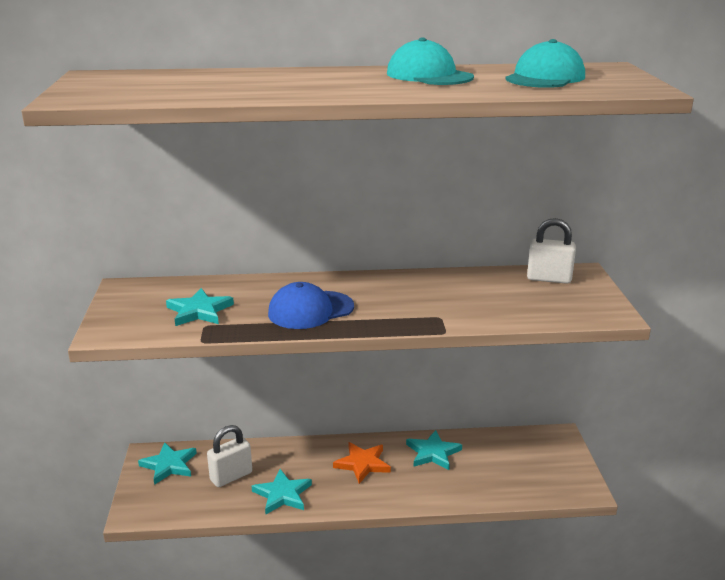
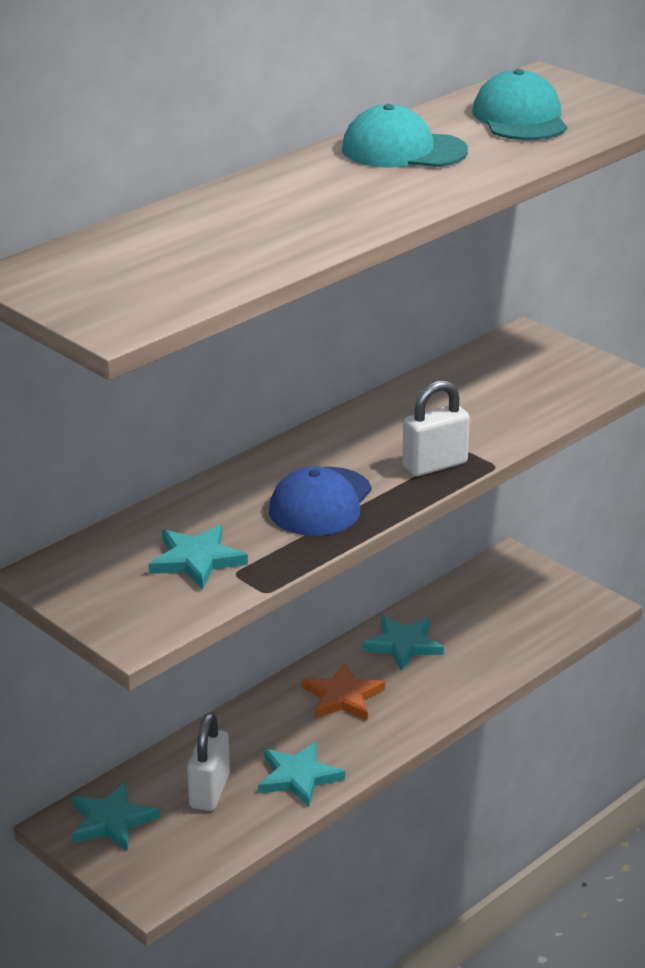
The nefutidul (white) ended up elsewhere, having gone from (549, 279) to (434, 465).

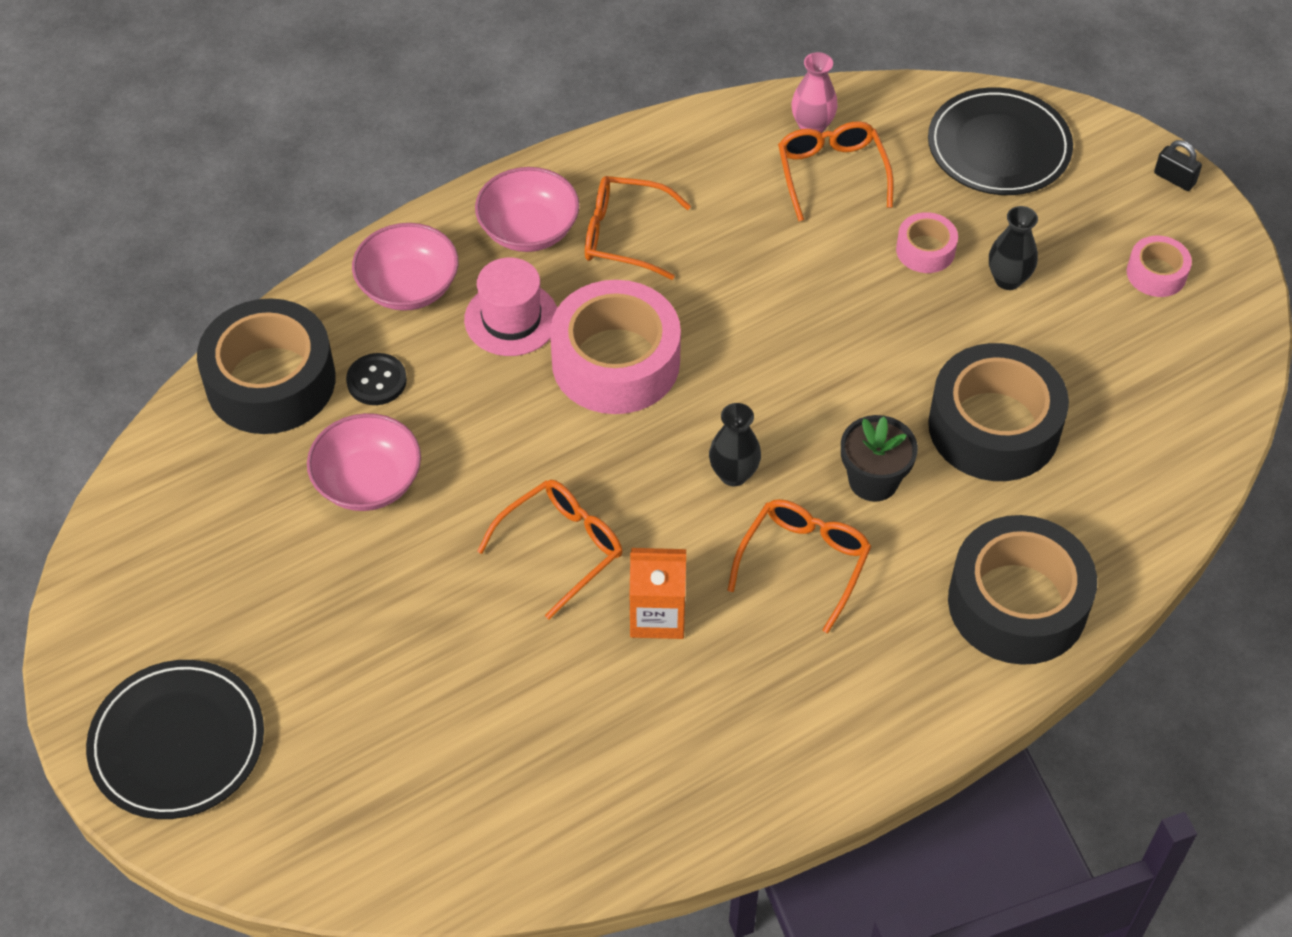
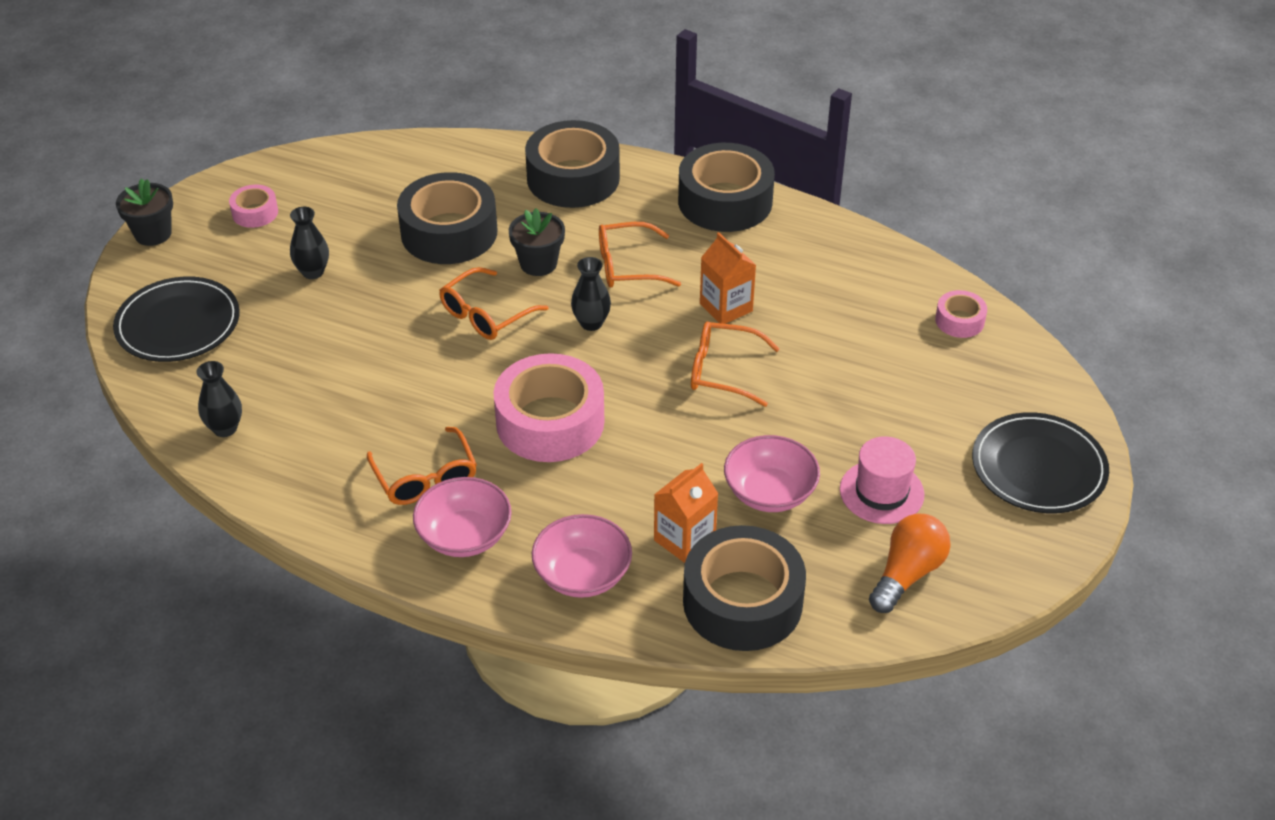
Where the nefutidul (black) stood at (1174, 178), the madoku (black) came to stand at (153, 234). What was the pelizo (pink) at (812, 127) turned into the pelizo (black) at (225, 428). The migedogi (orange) ended up elsewhere, having gone from (831, 173) to (486, 315). Where the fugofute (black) stood at (376, 381), the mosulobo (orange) came to stand at (684, 540). The second view gained the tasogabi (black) at (725, 201). The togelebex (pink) ended up elsewhere, having gone from (511, 319) to (881, 492). The second view gained the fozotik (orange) at (907, 574). The tasogabi (pink) ended up elsewhere, having gone from (925, 250) to (959, 321).

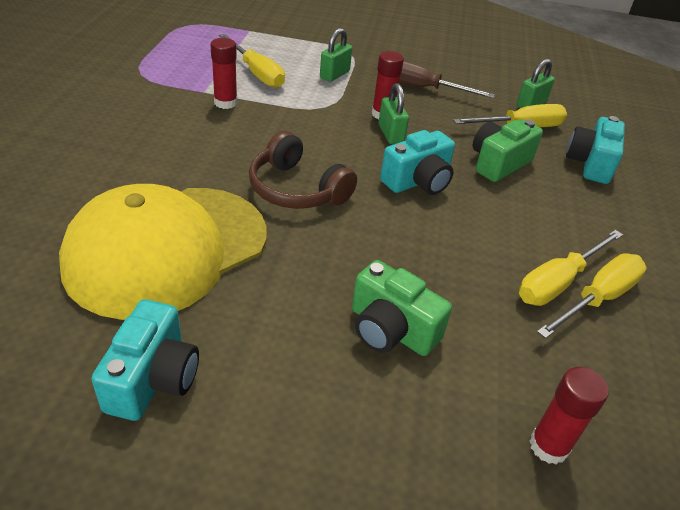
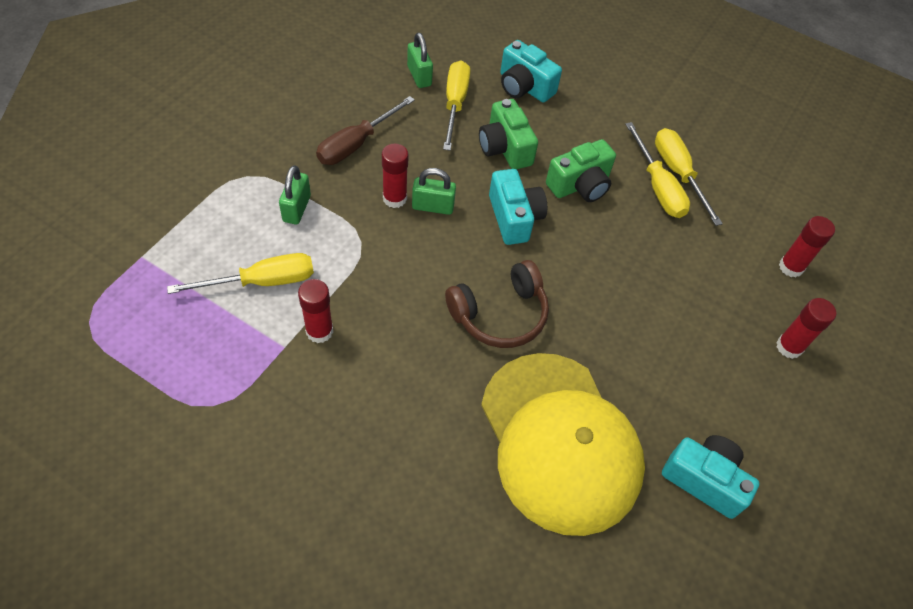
The nefutidul (green) at (334, 75) ended up facing another way, 45 degrees clockwise from before. The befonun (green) ended up elsewhere, having gone from (391, 330) to (580, 185). The second view gained the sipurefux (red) at (789, 347).

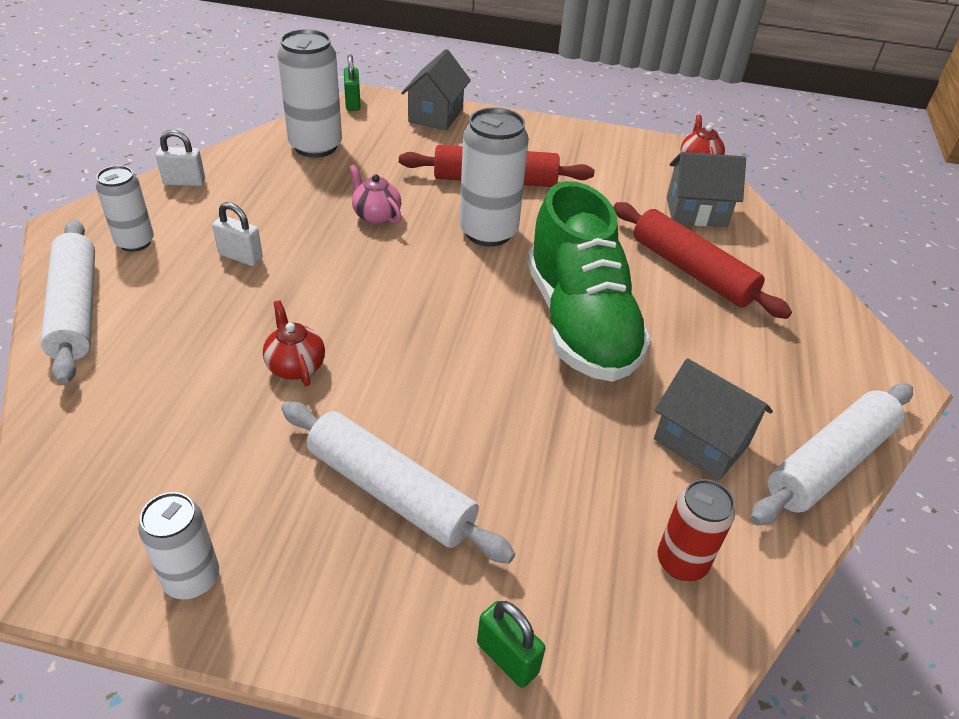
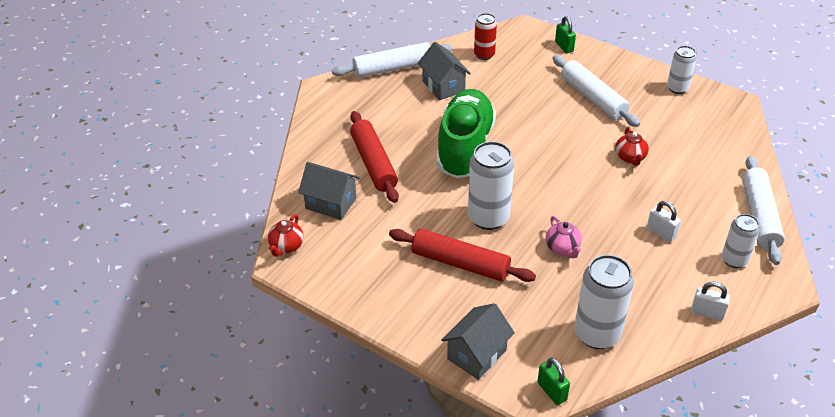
The nefutidul (green) at (353, 103) ended up facing another way, 45 degrees counterclockwise from before.

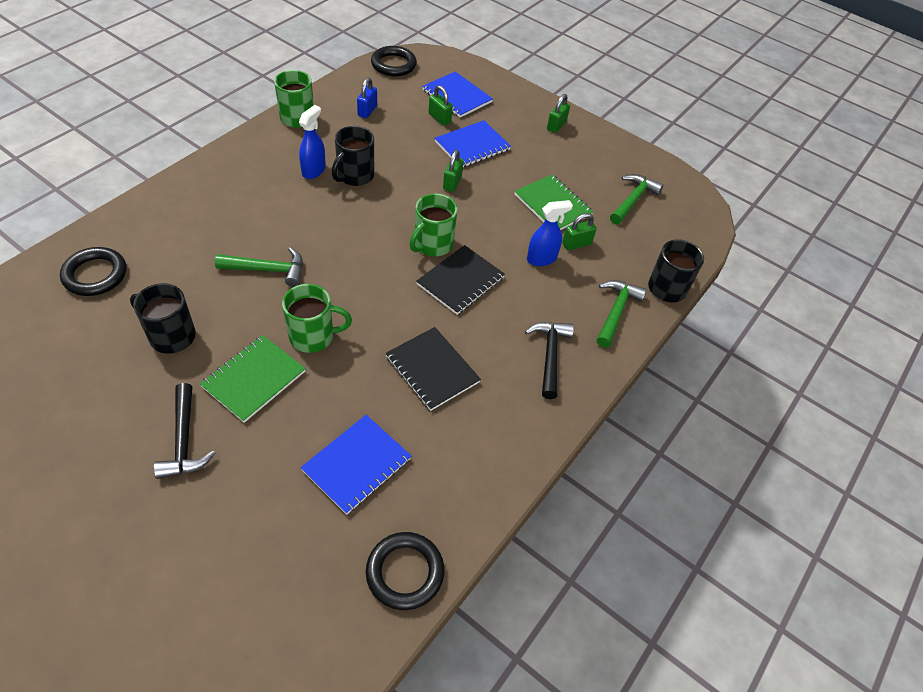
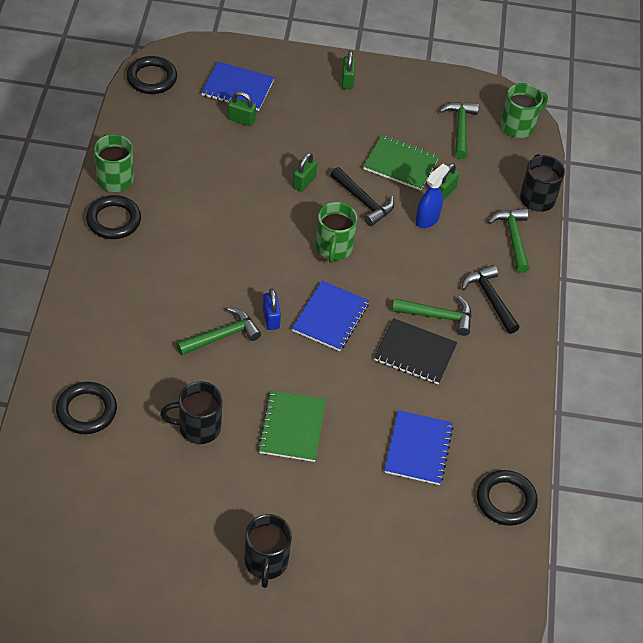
The second view gained the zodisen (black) at (113, 220). The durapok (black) ended up elsewhere, having gone from (355, 176) to (266, 562). The nefutidul (blue) ended up elsewhere, having gone from (367, 111) to (271, 318). The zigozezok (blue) ended up elsewhere, having gone from (472, 146) to (330, 317). The nefutidul (green) at (452, 183) ended up facing another way, 45 degrees clockwise from before. The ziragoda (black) ended up elsewhere, having gone from (184, 440) to (363, 201). The second view gained the ziragoda (green) at (437, 316). The durapok (green) ended up elsewhere, having gone from (313, 336) to (518, 126). The second view lost the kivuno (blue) at (314, 170). The second view lost the zigozezok (black) at (460, 281).

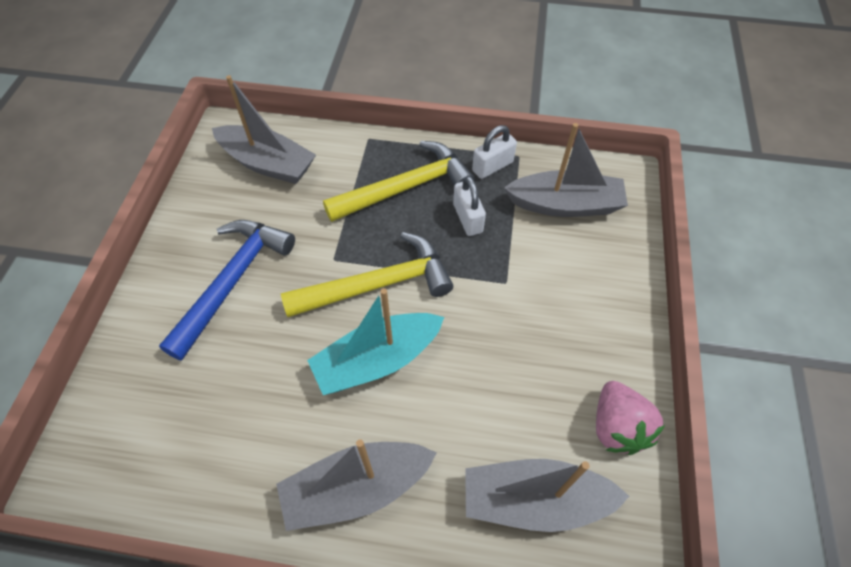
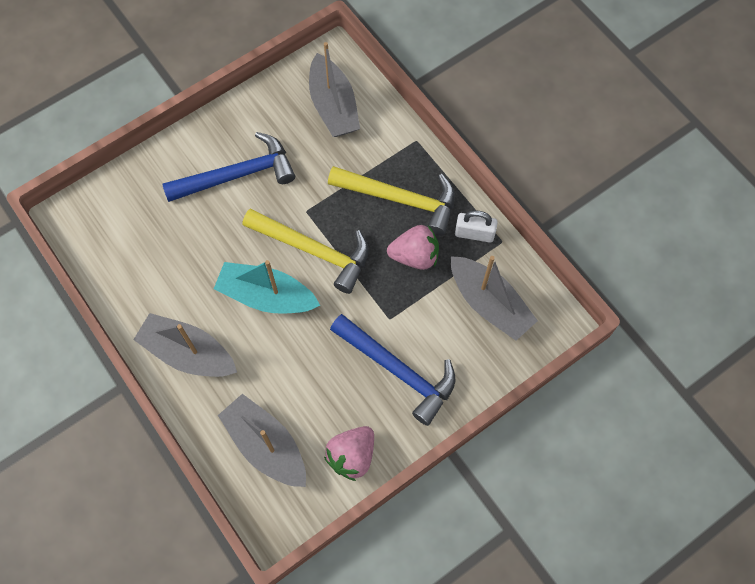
The second view gained the ziragoda (blue) at (398, 370). Where the nefutidul (white) stood at (467, 218), the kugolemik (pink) came to stand at (415, 256).

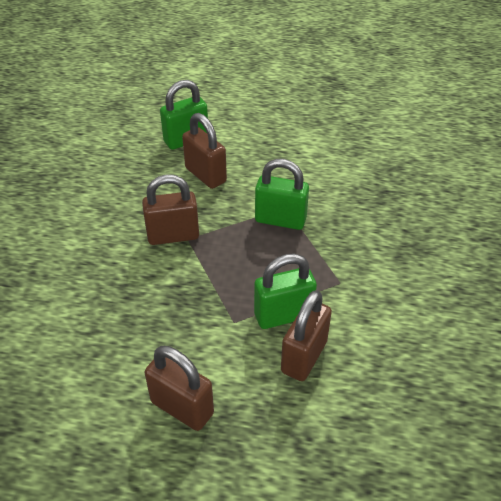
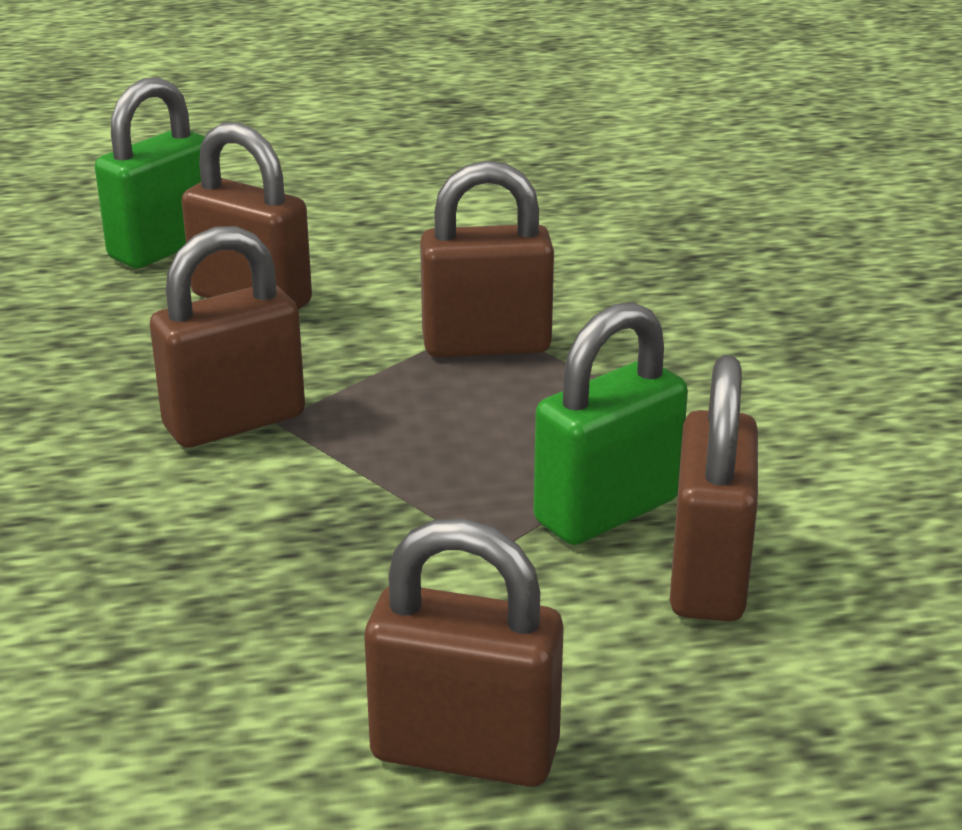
What was the nefutidul (green) at (280, 220) turned into the nefutidul (brown) at (486, 345).

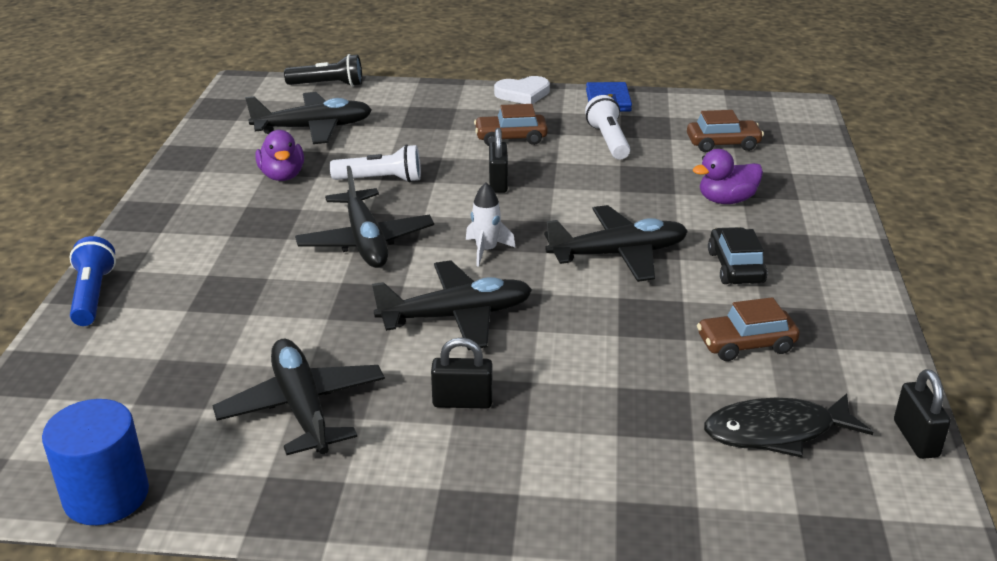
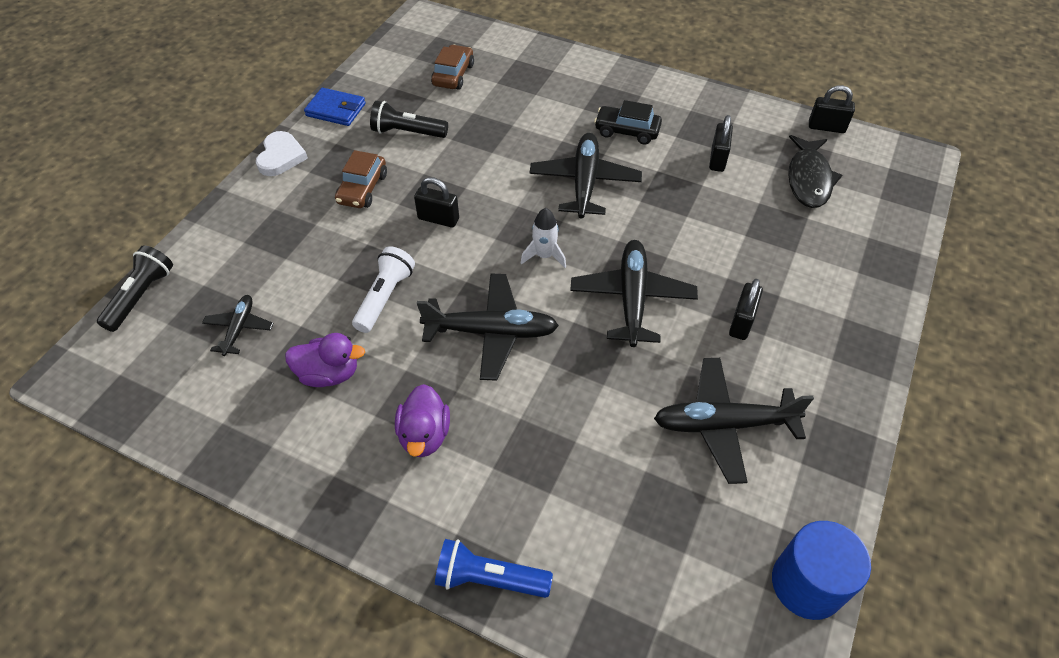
The size of the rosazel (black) at (314, 128) changed by a factor of 0.55. What was the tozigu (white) at (608, 141) turned into the tozigu (black) at (407, 132). The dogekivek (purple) ended up elsewhere, having gone from (726, 200) to (424, 435). Where the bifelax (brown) stood at (746, 344), the nefutidul (black) came to stand at (717, 159).

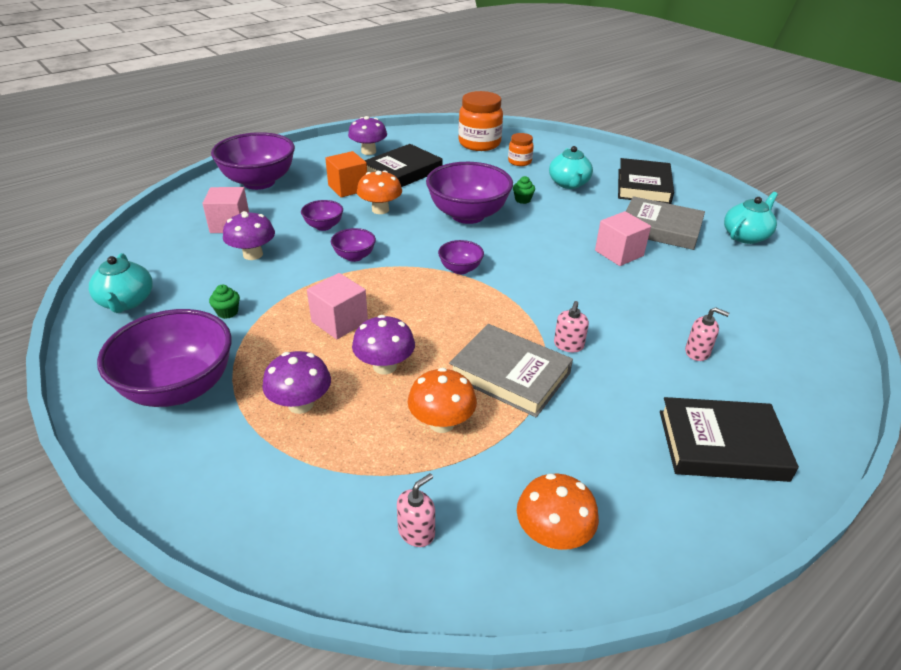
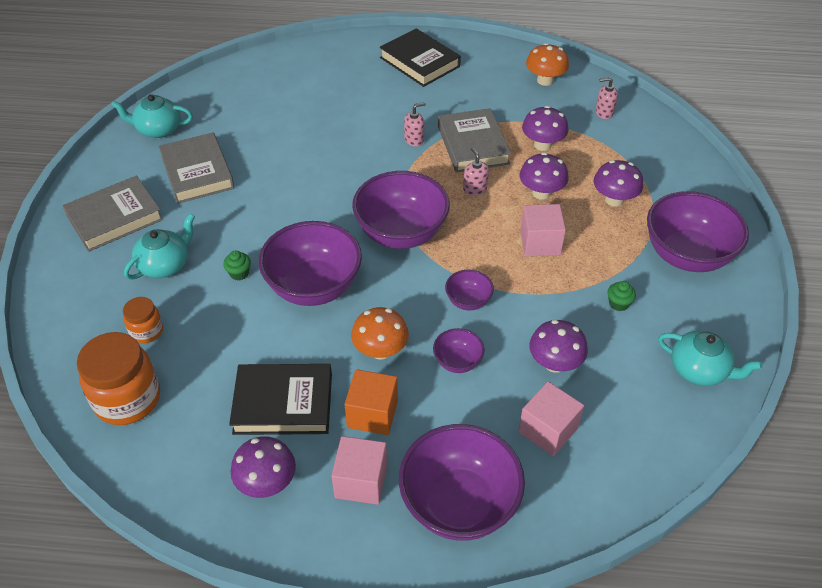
What was the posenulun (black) at (643, 186) turned into the posenulun (grey) at (115, 218). The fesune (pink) ended up elsewhere, having gone from (619, 253) to (361, 481). The size of the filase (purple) at (460, 269) changed by a factor of 2.11. The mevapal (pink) ended up elsewhere, having gone from (697, 352) to (475, 189). What was the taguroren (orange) at (441, 423) turned into the taguroren (purple) at (542, 145). The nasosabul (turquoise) at (126, 302) ended up facing another way, 90 degrees clockwise from before.

